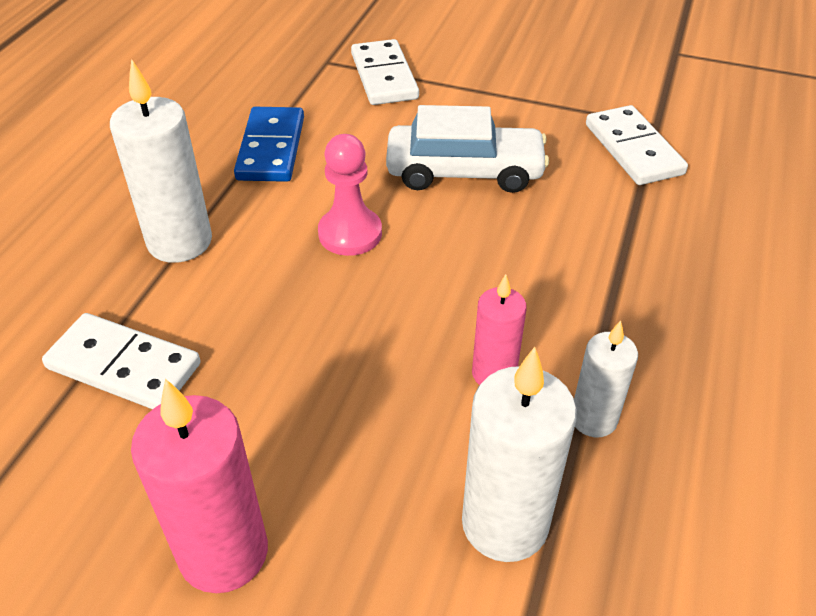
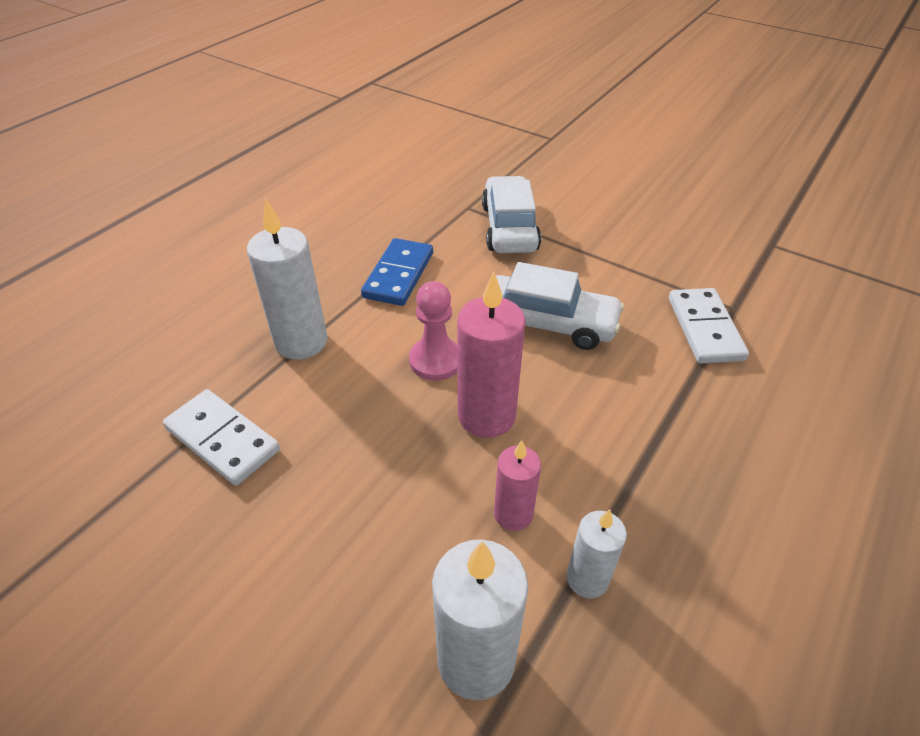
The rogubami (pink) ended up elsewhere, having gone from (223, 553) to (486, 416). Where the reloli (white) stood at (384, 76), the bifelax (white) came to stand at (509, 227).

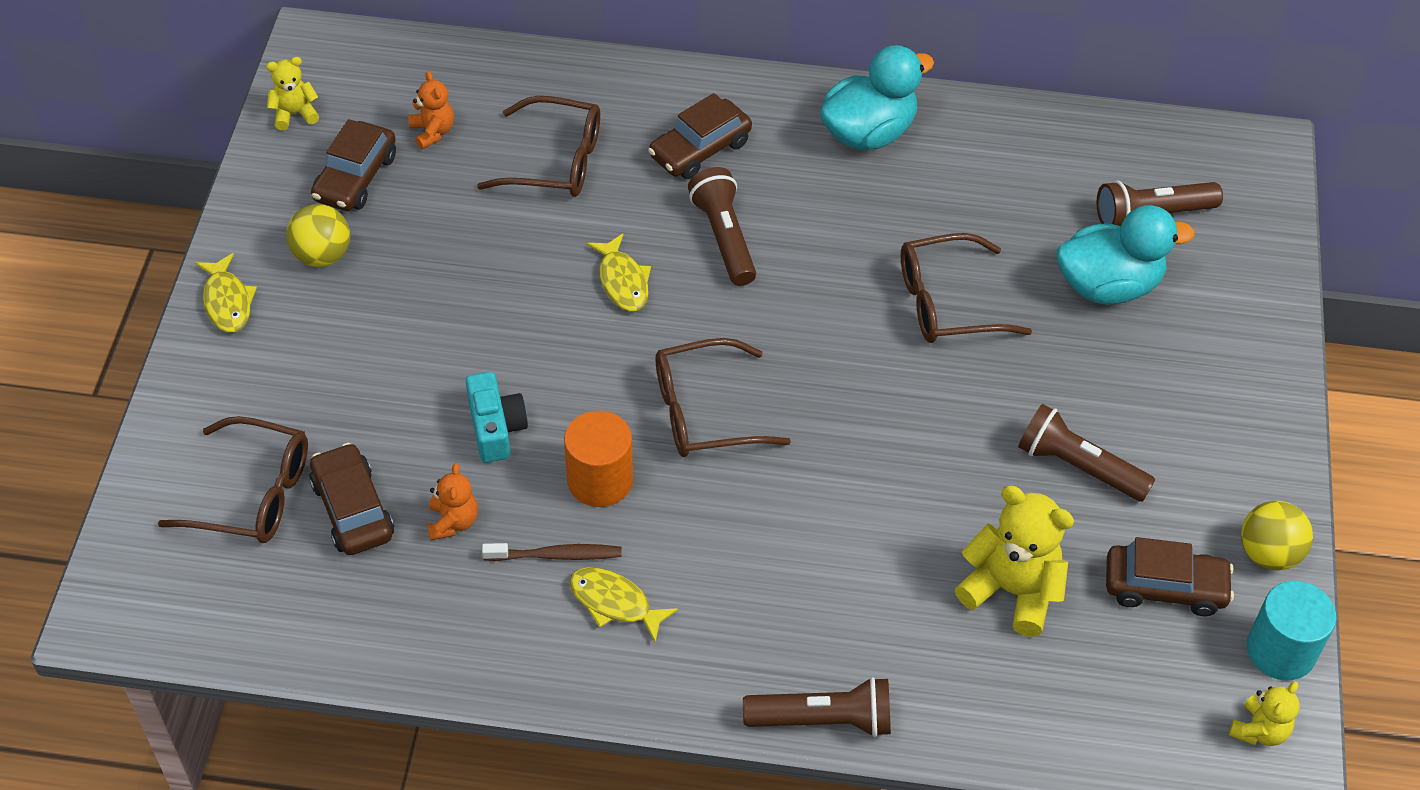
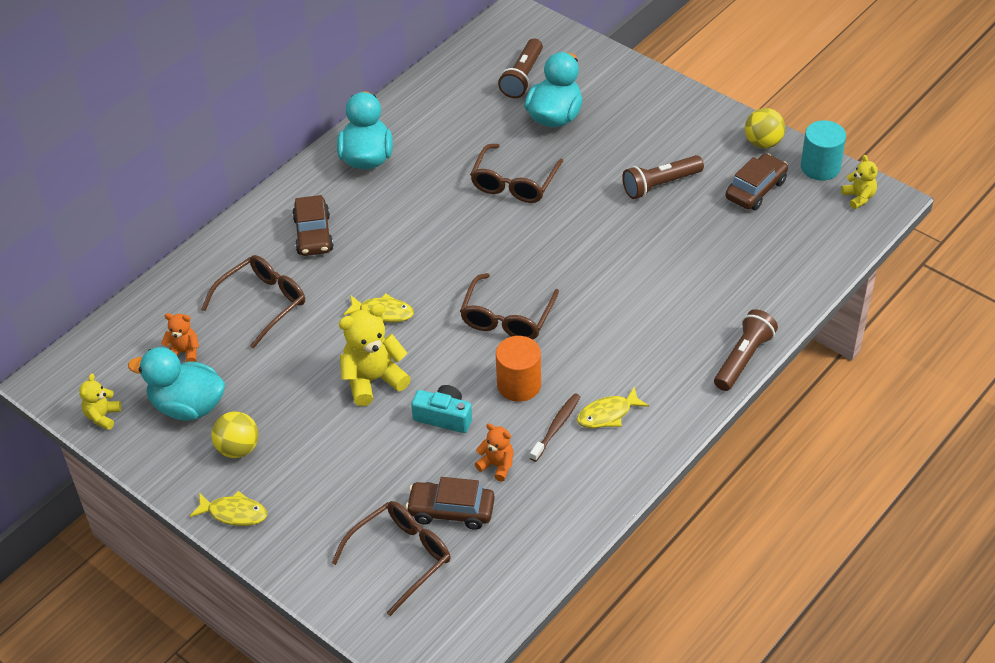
Where the bifelax (brown) stood at (356, 178), the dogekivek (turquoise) came to stand at (187, 406). The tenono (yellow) ended up elsewhere, having gone from (1011, 590) to (373, 380). The second view lost the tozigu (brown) at (724, 237).

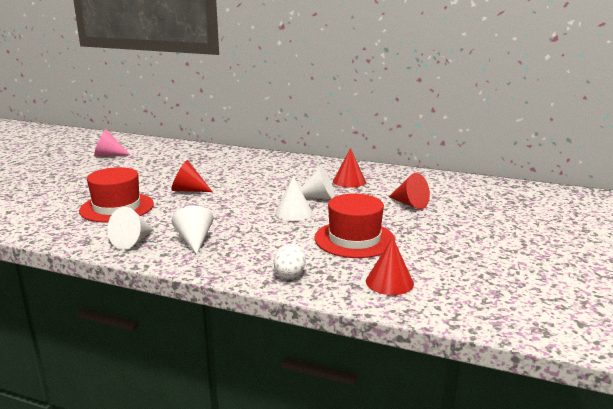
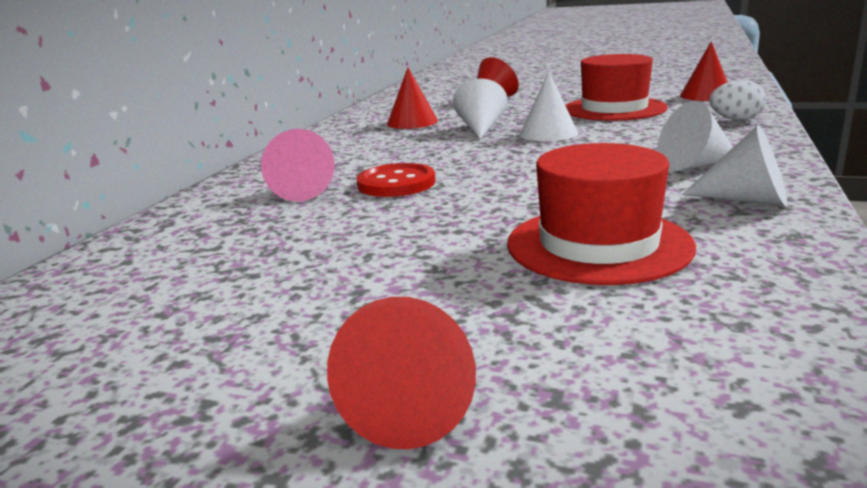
The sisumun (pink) ended up elsewhere, having gone from (108, 155) to (304, 191). The sisumun (red) ended up elsewhere, having gone from (188, 190) to (411, 408). The second view gained the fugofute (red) at (396, 183).

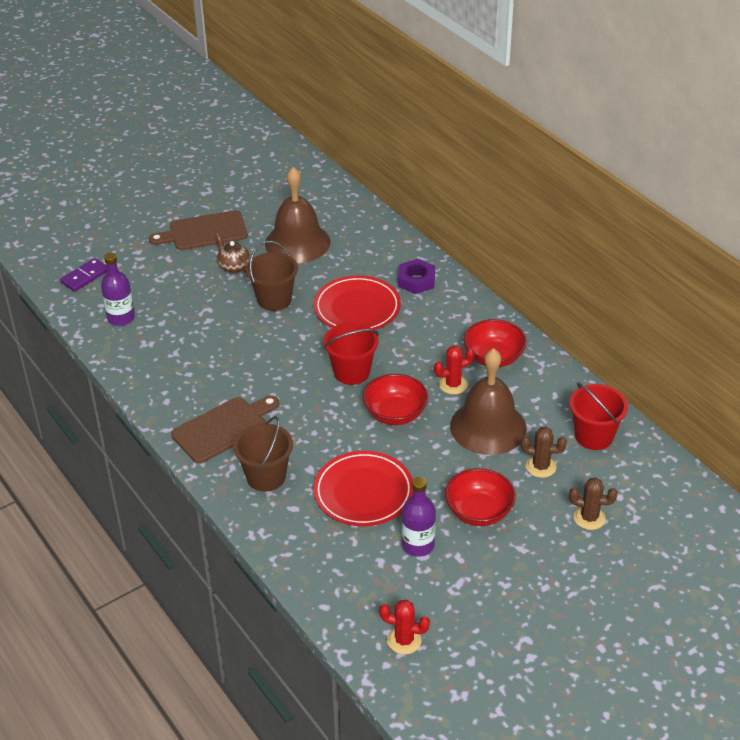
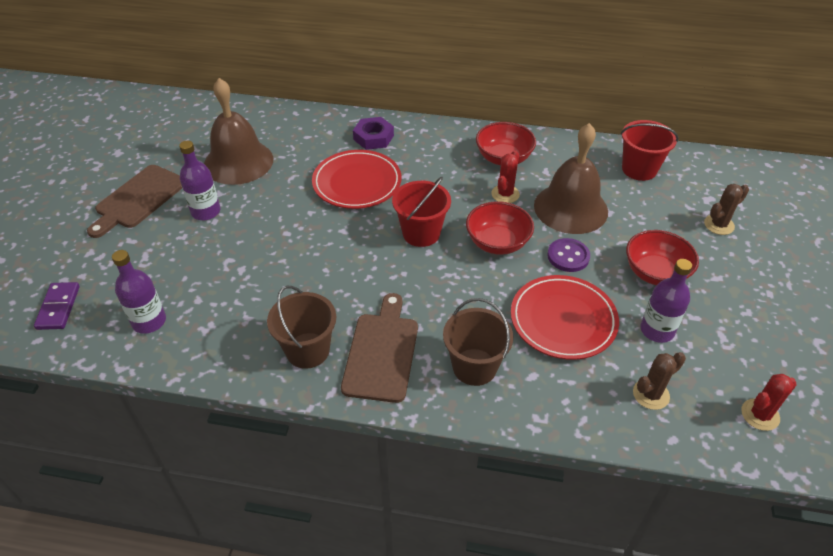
Where the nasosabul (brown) stood at (233, 267), the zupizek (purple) came to stand at (206, 211). The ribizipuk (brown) ended up elsewhere, having gone from (274, 299) to (307, 350). The second view gained the fugofute (purple) at (568, 256). The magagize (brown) ended up elsewhere, having gone from (541, 466) to (651, 394).

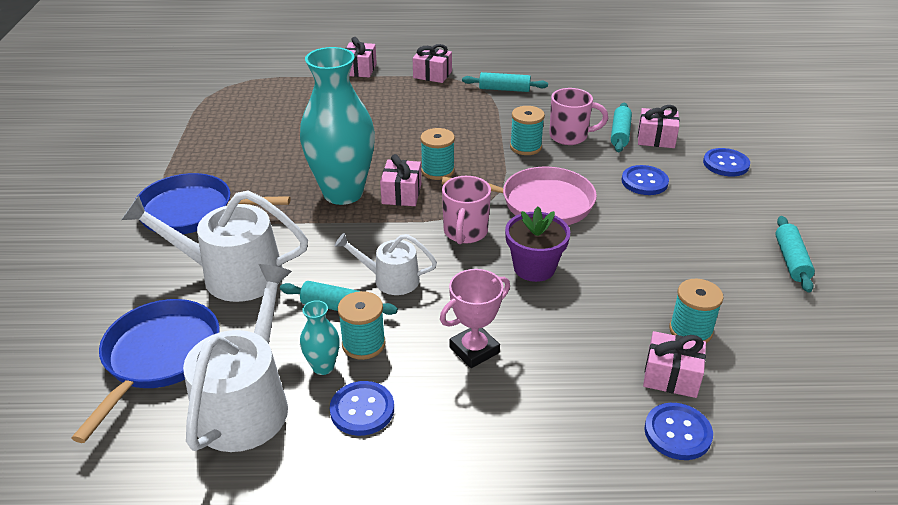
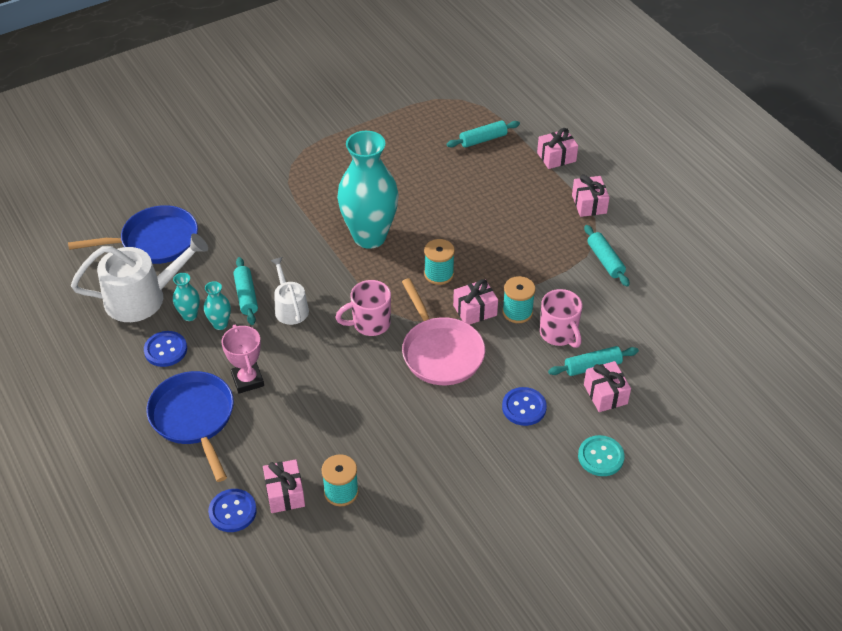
The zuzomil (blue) ended up elsewhere, having gone from (193, 211) to (194, 418). Where the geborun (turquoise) stood at (363, 344), the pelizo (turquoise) came to stand at (220, 324). The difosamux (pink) at (474, 350) ended up facing another way, 45 degrees clockwise from before. The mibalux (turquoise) ended up elsewhere, having gone from (791, 260) to (483, 139). The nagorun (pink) ended up elsewhere, having gone from (401, 194) to (475, 310). What was the fugofute (blue) at (726, 164) turned into the fugofute (turquoise) at (600, 457). The second view lost the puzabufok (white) at (232, 275). The second view lost the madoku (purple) at (534, 268).

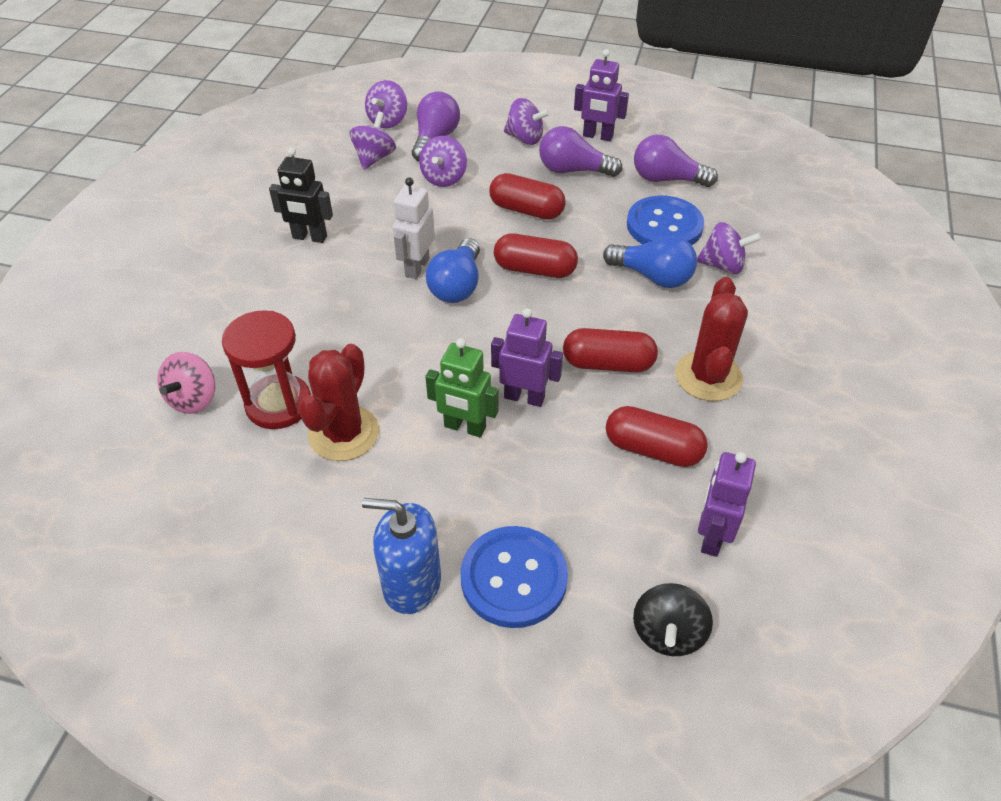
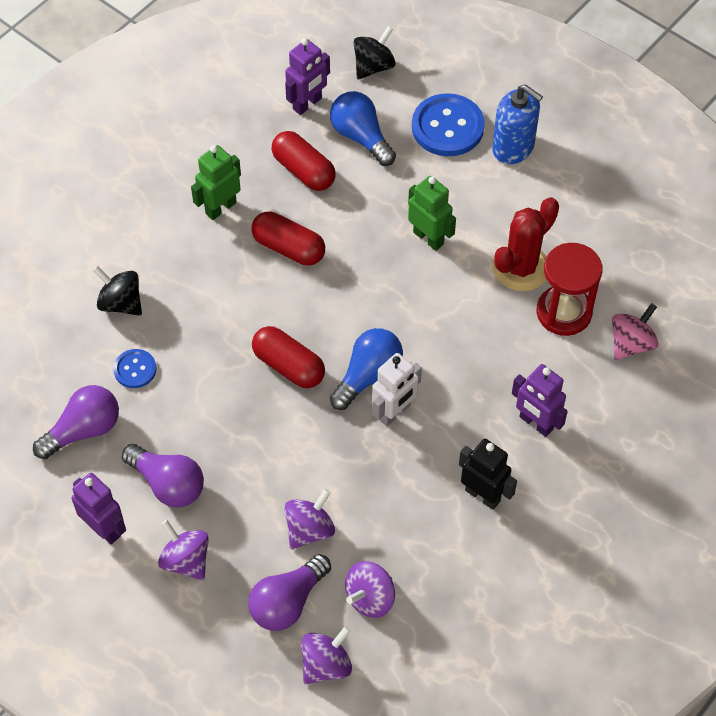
The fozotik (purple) at (666, 179) ended up facing another way, 75 degrees counterclockwise from before. What was the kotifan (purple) at (723, 265) turned into the kotifan (black) at (121, 303). The size of the fugofute (blue) at (664, 226) changed by a factor of 0.54. Where the magagize (red) stood at (708, 376), the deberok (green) came to stand at (220, 208). The fozotik (blue) ended up elsewhere, having gone from (653, 276) to (361, 137). The deberok (purple) ended up elsewhere, having gone from (524, 397) to (536, 423). The second view lost the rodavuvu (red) at (526, 210).

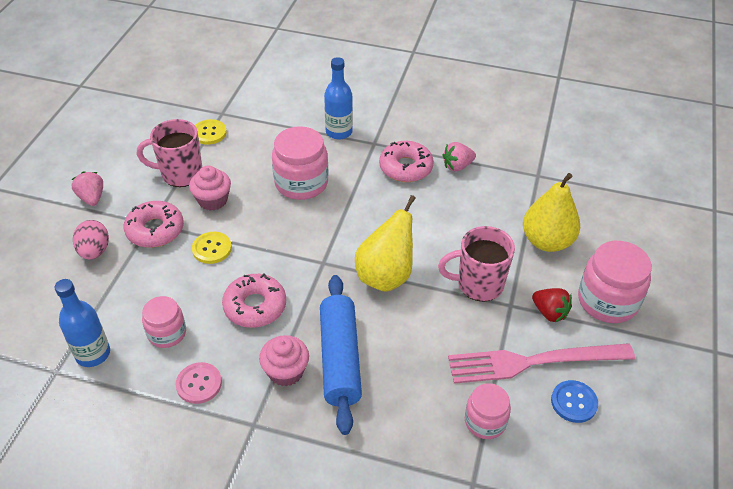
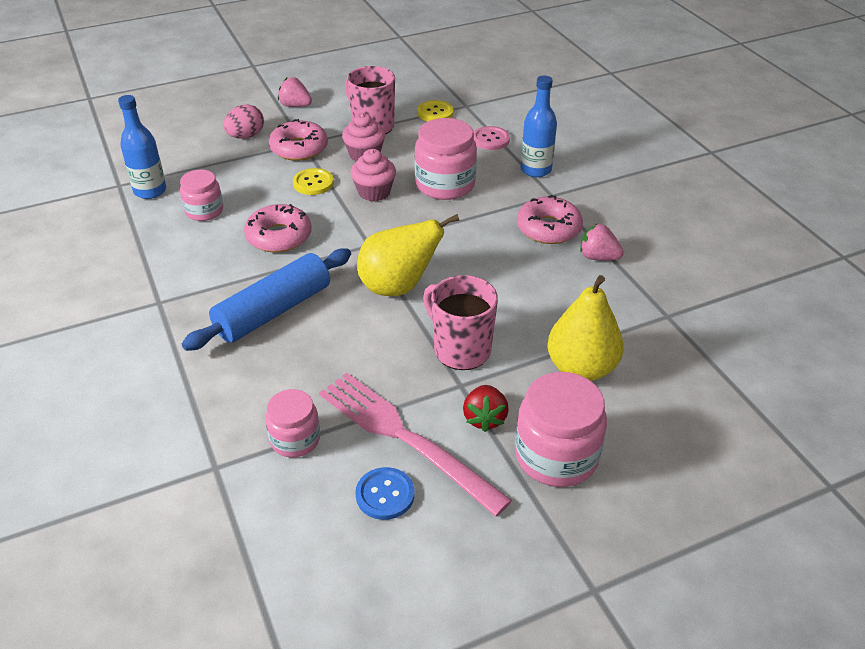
The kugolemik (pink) at (92, 198) ended up facing another way, 90 degrees counterclockwise from before. The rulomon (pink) ended up elsewhere, having gone from (286, 371) to (374, 192). The fugofute (pink) ended up elsewhere, having gone from (199, 384) to (490, 139).

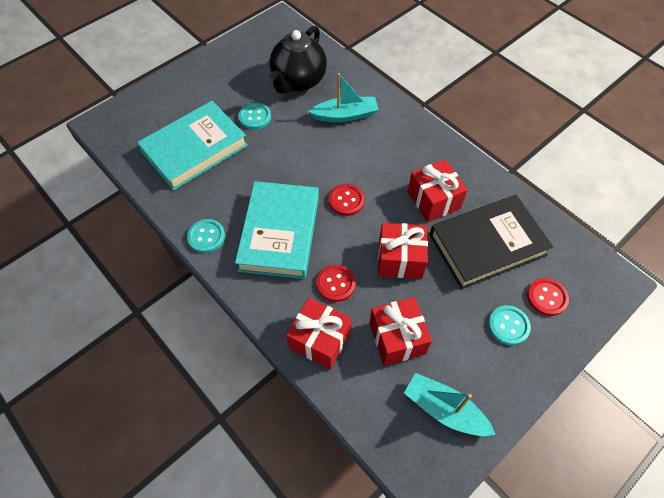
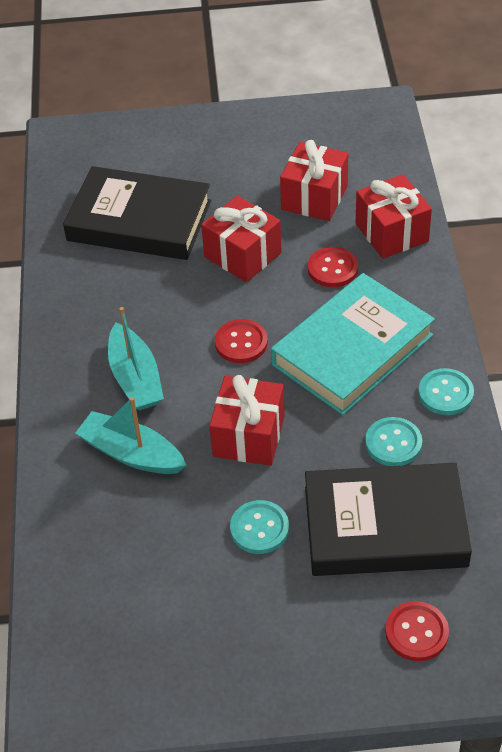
The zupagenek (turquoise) ended up elsewhere, having gone from (444, 409) to (135, 378). The nagorun (red) ended up elsewhere, having gone from (433, 200) to (248, 436). What was the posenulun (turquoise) at (195, 149) turned into the posenulun (black) at (385, 526). The fugofute (turquoise) ended up elsewhere, having gone from (508, 326) to (393, 443). The fugofute (red) ended up elsewhere, having gone from (547, 297) to (416, 632). The second view lost the nasosabul (black) at (298, 81).

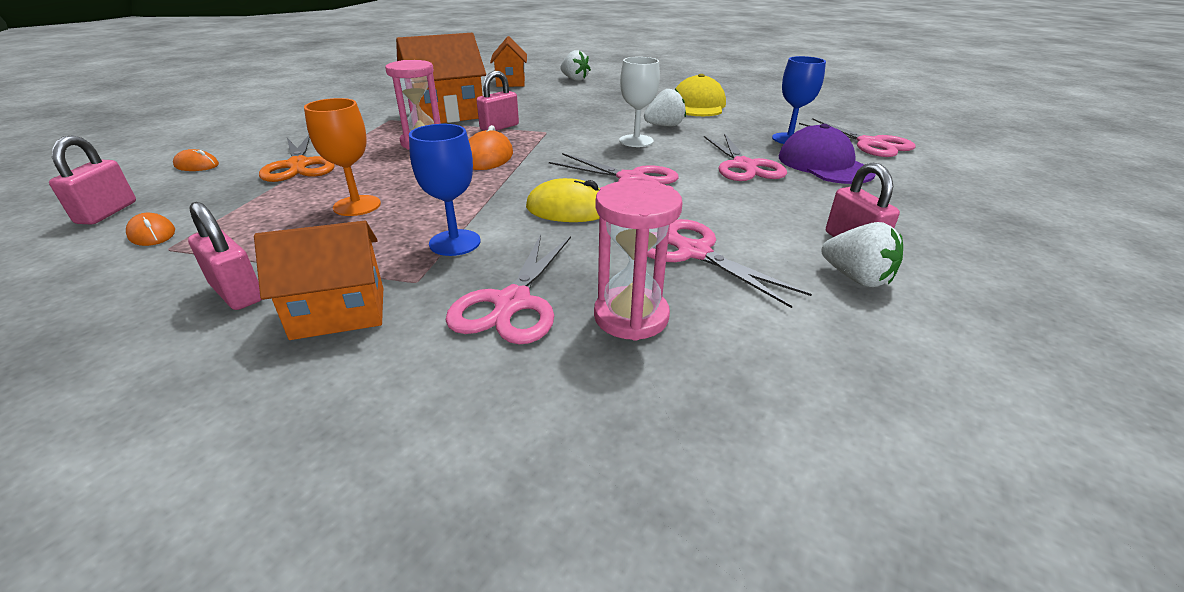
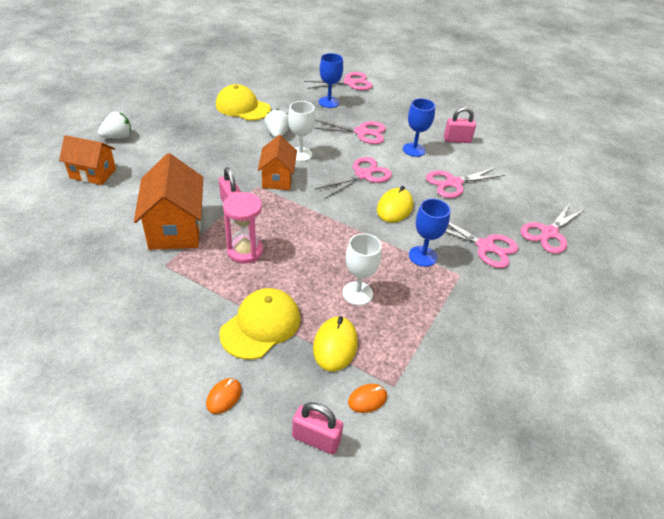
Where the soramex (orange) stood at (299, 165), the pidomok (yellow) came to stand at (261, 325). The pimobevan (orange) ended up elsewhere, having gone from (339, 313) to (277, 178). The second view gained the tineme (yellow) at (335, 345). What was the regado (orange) at (357, 206) turned into the regado (white) at (357, 293). The second view gained the regado (blue) at (414, 150). The second view gained the soramex (pink) at (549, 233). The second view lost the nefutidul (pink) at (237, 293). The second view lost the tineme (orange) at (488, 157). The second view lost the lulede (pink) at (631, 316). The second view lost the pidomok (purple) at (824, 165). The second view lost the kugolemik (white) at (856, 278).

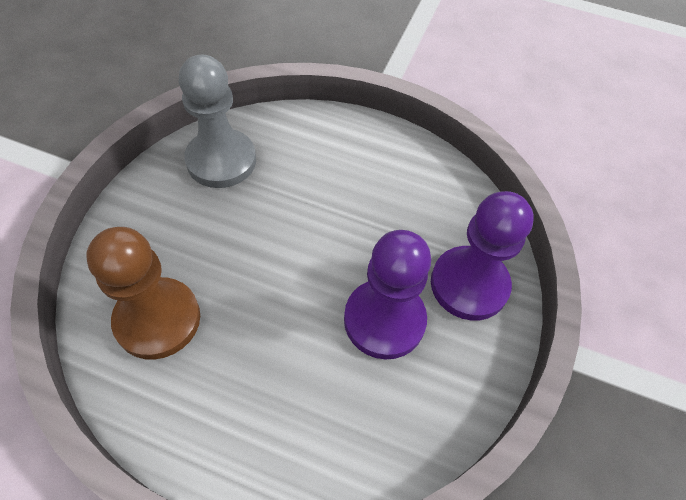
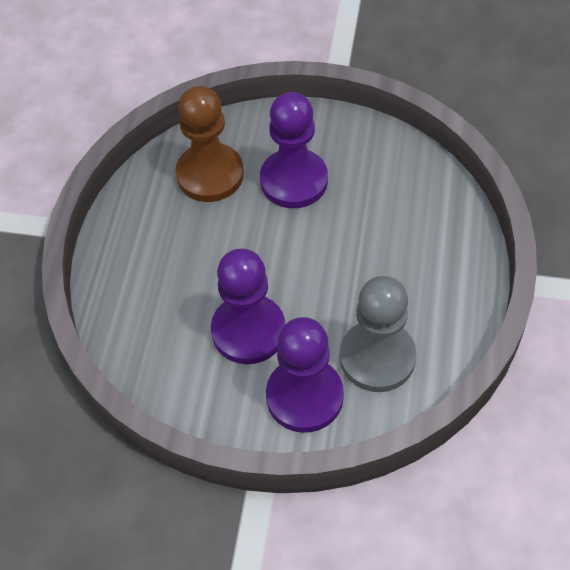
The second view gained the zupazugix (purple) at (294, 181). The zupazugix (grey) ended up elsewhere, having gone from (221, 160) to (377, 357).

